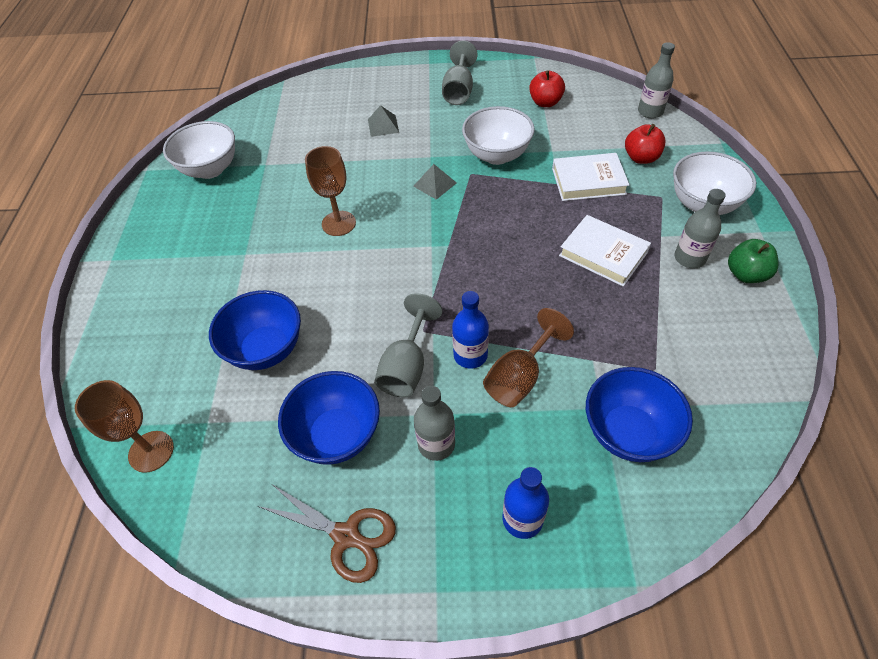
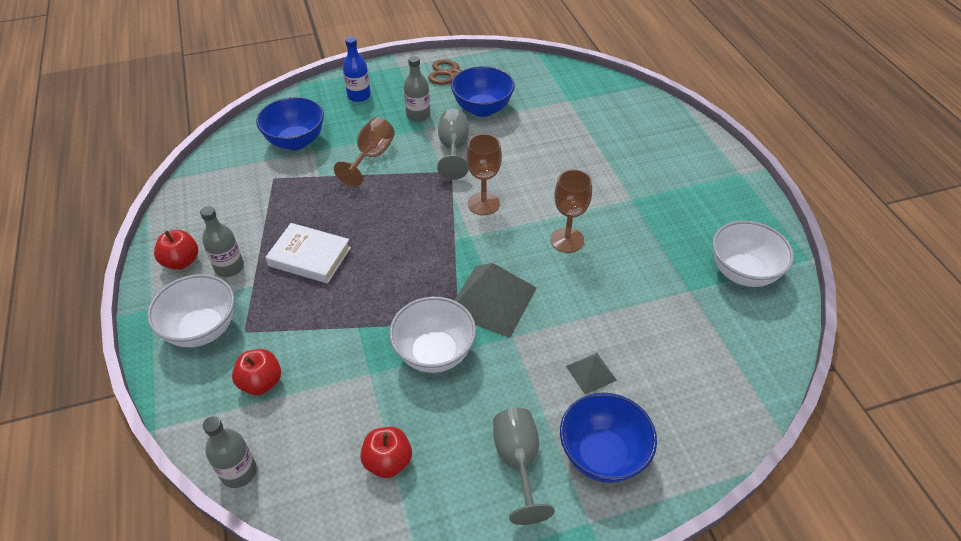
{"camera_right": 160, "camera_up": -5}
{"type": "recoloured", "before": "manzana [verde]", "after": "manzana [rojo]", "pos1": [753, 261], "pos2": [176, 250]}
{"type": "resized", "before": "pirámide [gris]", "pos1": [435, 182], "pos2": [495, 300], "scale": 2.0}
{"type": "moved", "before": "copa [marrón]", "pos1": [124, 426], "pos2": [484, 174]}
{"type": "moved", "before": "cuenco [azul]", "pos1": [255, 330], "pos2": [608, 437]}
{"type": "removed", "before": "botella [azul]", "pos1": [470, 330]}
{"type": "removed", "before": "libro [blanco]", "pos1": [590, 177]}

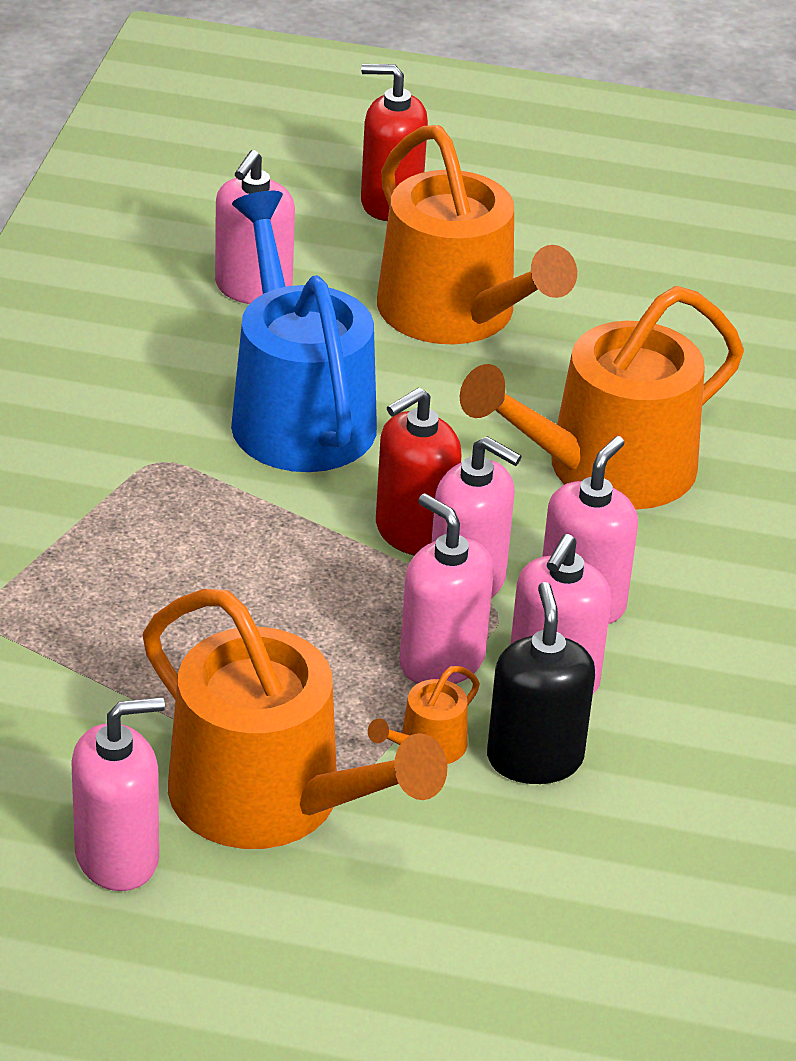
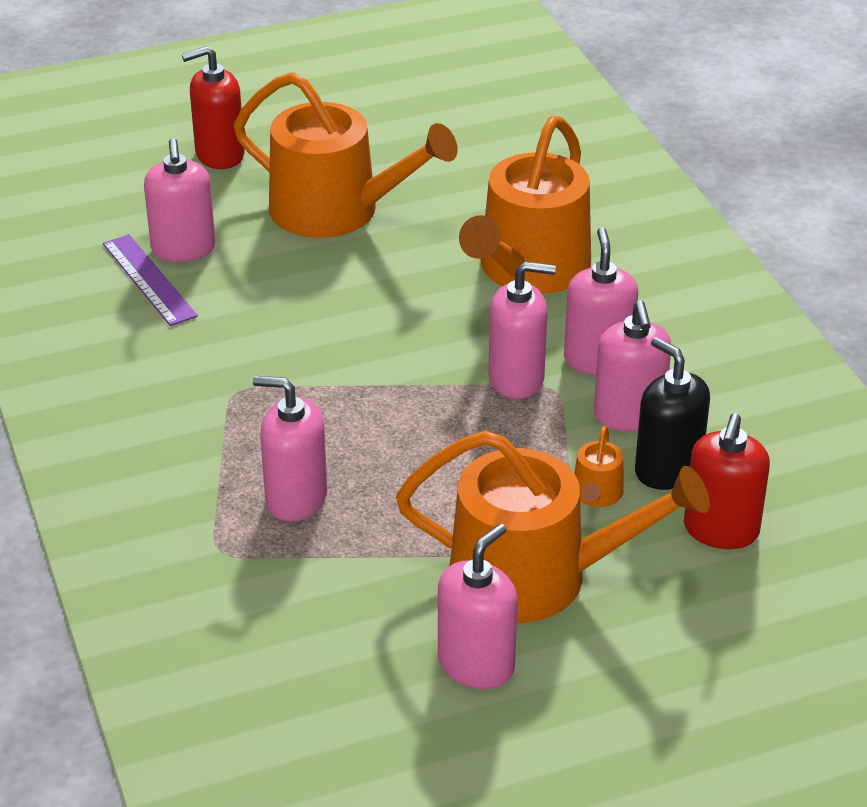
{"camera_right": -30, "camera_up": 0}
{"type": "added", "after": "regla [morado]", "pos2": [150, 280]}
{"type": "moved", "before": "dispensador de jabón [rosa]", "pos1": [447, 588], "pos2": [290, 449]}
{"type": "moved", "before": "dispensador de jabón [rojo]", "pos1": [419, 471], "pos2": [727, 481]}
{"type": "removed", "before": "regadera [azul]", "pos1": [304, 331]}

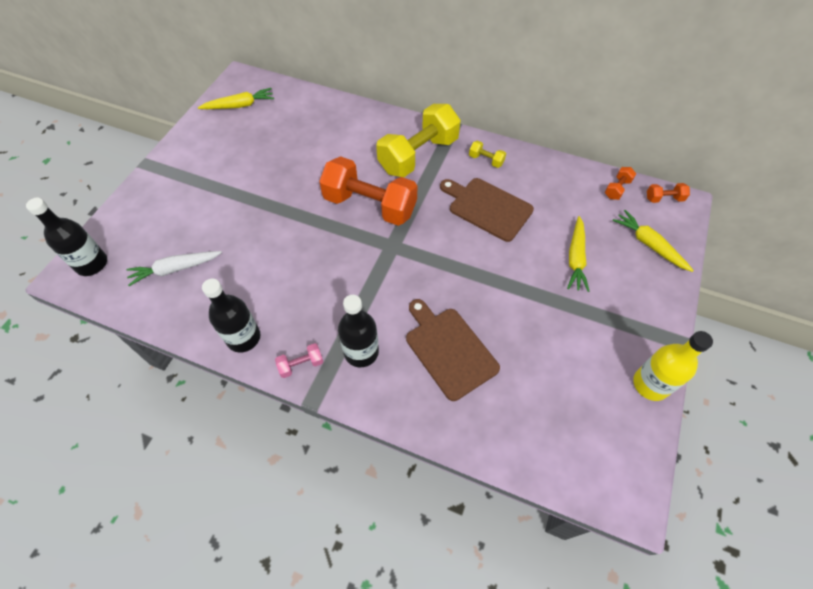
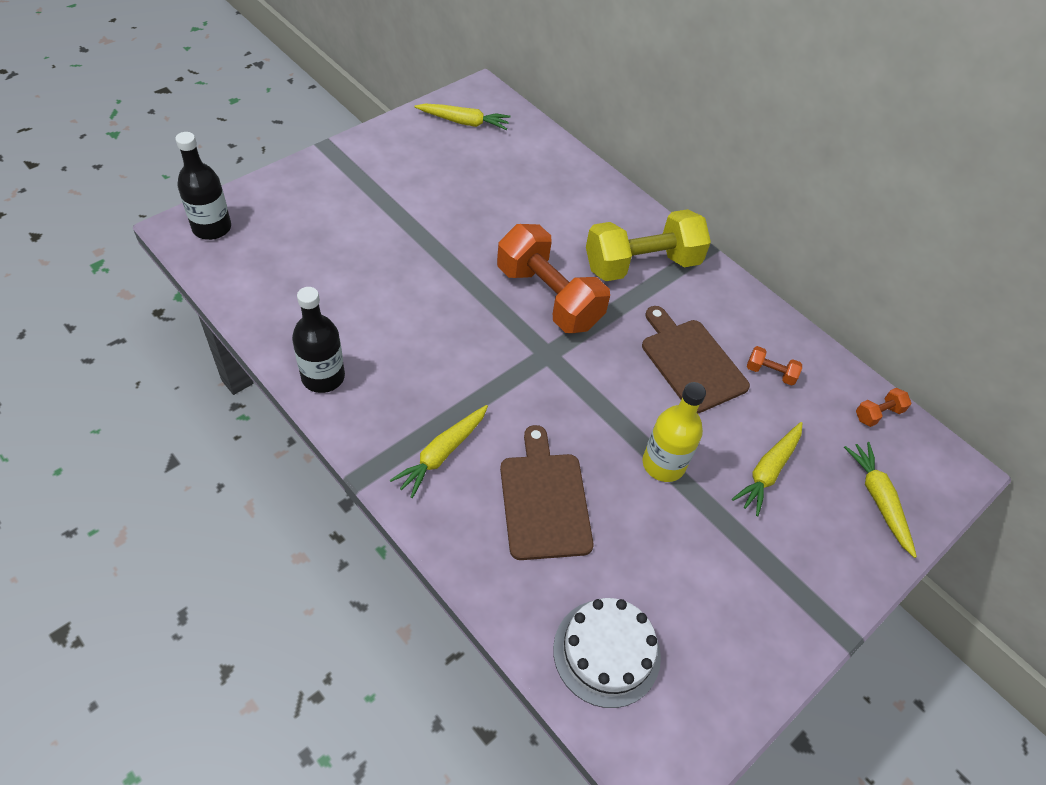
{"camera_right": 20, "camera_up": -5}
{"type": "replaced", "before": "botella [negro]", "after": "zanahoria [amarillo]", "pos1": [358, 331], "pos2": [439, 451]}
{"type": "added", "after": "tarta [blanco]", "pos2": [607, 653]}
{"type": "moved", "before": "botella [amarillo]", "pos1": [673, 366], "pos2": [674, 432]}
{"type": "moved", "before": "mancuerna [naranja]", "pos1": [668, 193], "pos2": [774, 366]}
{"type": "removed", "before": "zanahoria [blanco]", "pos1": [174, 268]}
{"type": "removed", "before": "mancuerna [rosa]", "pos1": [299, 360]}
{"type": "removed", "before": "mancuerna [amarillo]", "pos1": [487, 154]}

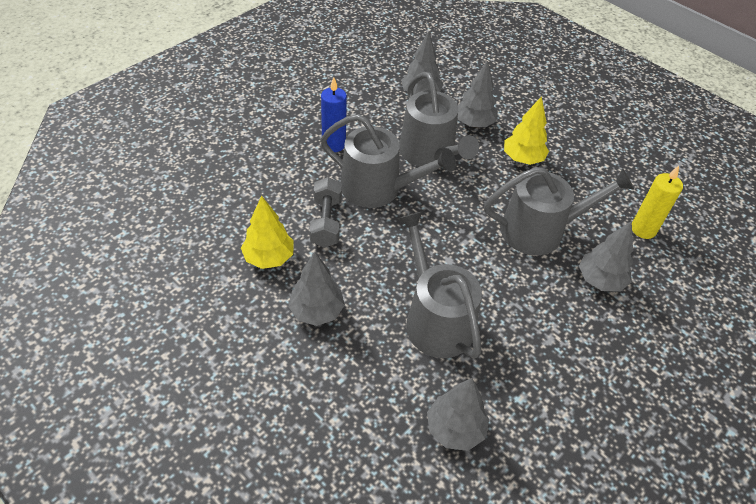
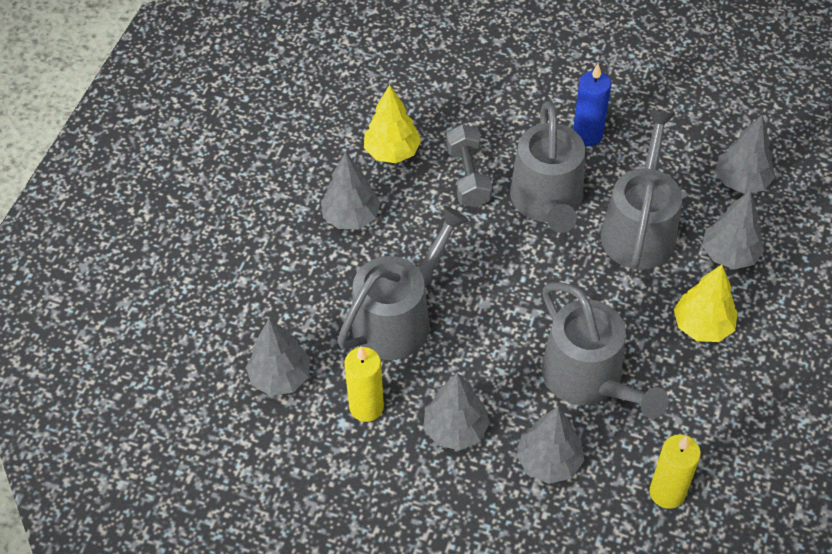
{"camera_right": 70, "camera_up": 5}
{"type": "added", "after": "vela [amarillo]", "pos2": [364, 384]}
{"type": "added", "after": "árbol [gris]", "pos2": [456, 411]}
{"type": "turned", "before": "mancuerna [gris]", "pos1": [326, 212], "pos2": [469, 166], "turn": -75}
{"type": "turned", "before": "regadera [gris]", "pos1": [439, 119], "pos2": [641, 189], "turn": 150}

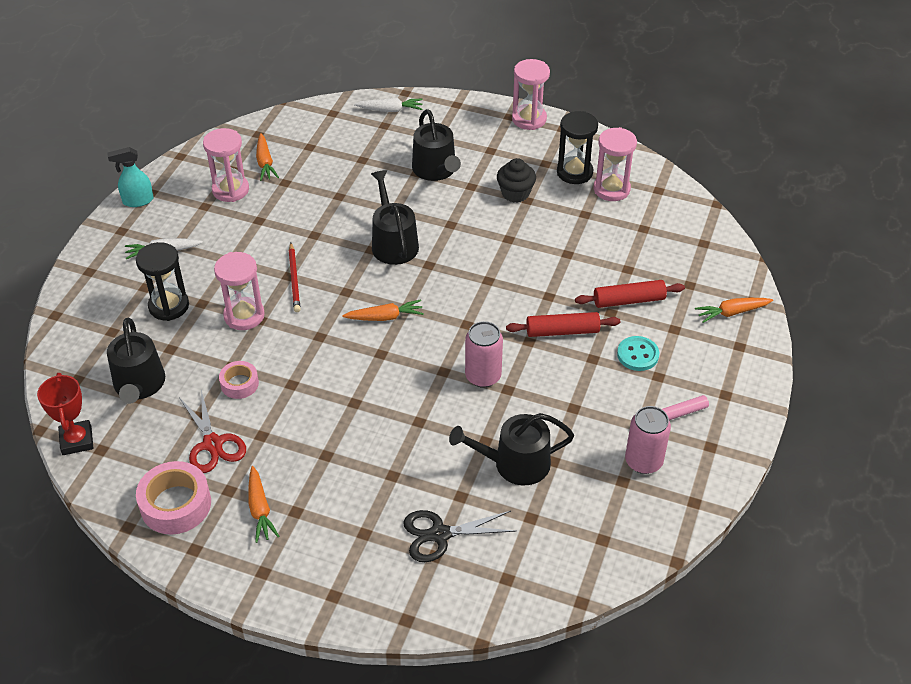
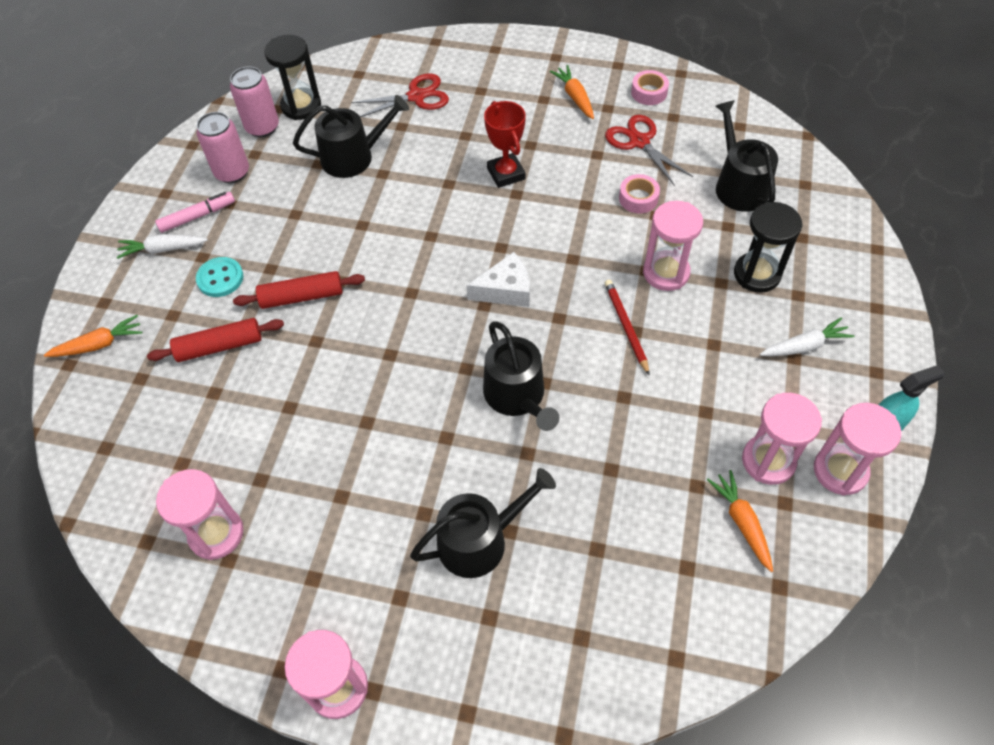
{"camera_right": 175, "camera_up": 10}
{"type": "moved", "before": "zanahoria [blanco]", "pos1": [388, 105], "pos2": [162, 246]}
{"type": "moved", "before": "lata [rosa]", "pos1": [484, 354], "pos2": [254, 101]}
{"type": "moved", "before": "reloj de arena [negro]", "pos1": [577, 147], "pos2": [292, 77]}
{"type": "recoloured", "before": "tijeras [negro]", "after": "tijeras [rojo]", "pos1": [459, 536], "pos2": [400, 95]}
{"type": "turned", "before": "regadera [negro]", "pos1": [436, 145], "pos2": [483, 523], "turn": 90}
{"type": "replaced", "before": "zanahoria [naranja]", "after": "queso [blanco]", "pos1": [383, 310], "pos2": [498, 279]}
{"type": "moved", "before": "trofeo [rojo]", "pos1": [65, 414], "pos2": [505, 144]}
{"type": "resized", "before": "cinta adhesiva [rosa]", "pos1": [173, 498], "pos2": [650, 87], "scale": 0.58}
{"type": "added", "after": "reloj de arena [rosa]", "pos2": [857, 449]}
{"type": "removed", "before": "magdalena [negro]", "pos1": [516, 180]}

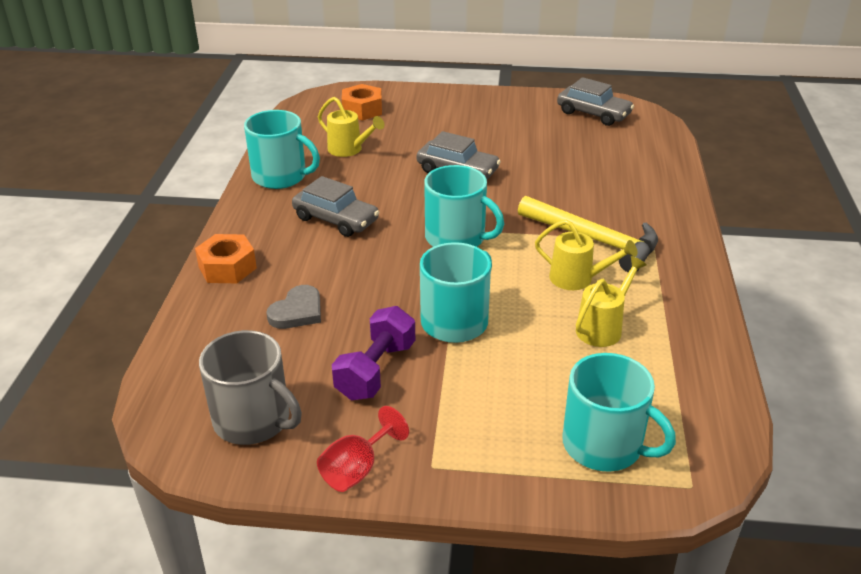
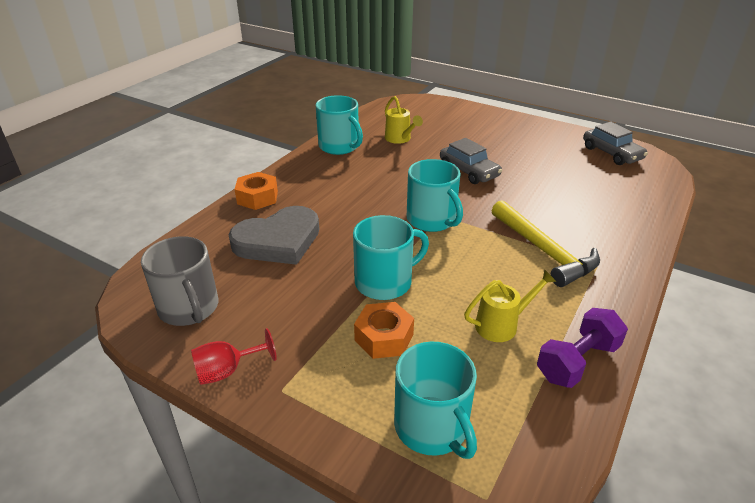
{"camera_right": 25, "camera_up": 0}
{"type": "resized", "before": "corazón [gris]", "pos1": [293, 307], "pos2": [274, 235], "scale": 1.88}
{"type": "moved", "before": "tuerca [naranja]", "pos1": [362, 102], "pos2": [384, 330]}
{"type": "moved", "before": "mancuerna [morado]", "pos1": [373, 353], "pos2": [582, 348]}
{"type": "removed", "before": "coche [gris]", "pos1": [335, 206]}
{"type": "removed", "before": "regadera [amarillo]", "pos1": [586, 255]}

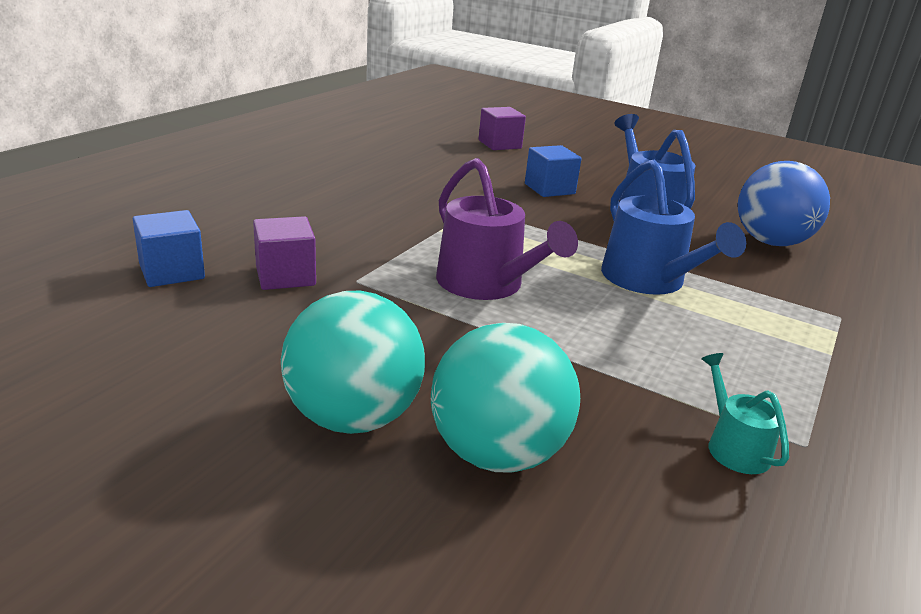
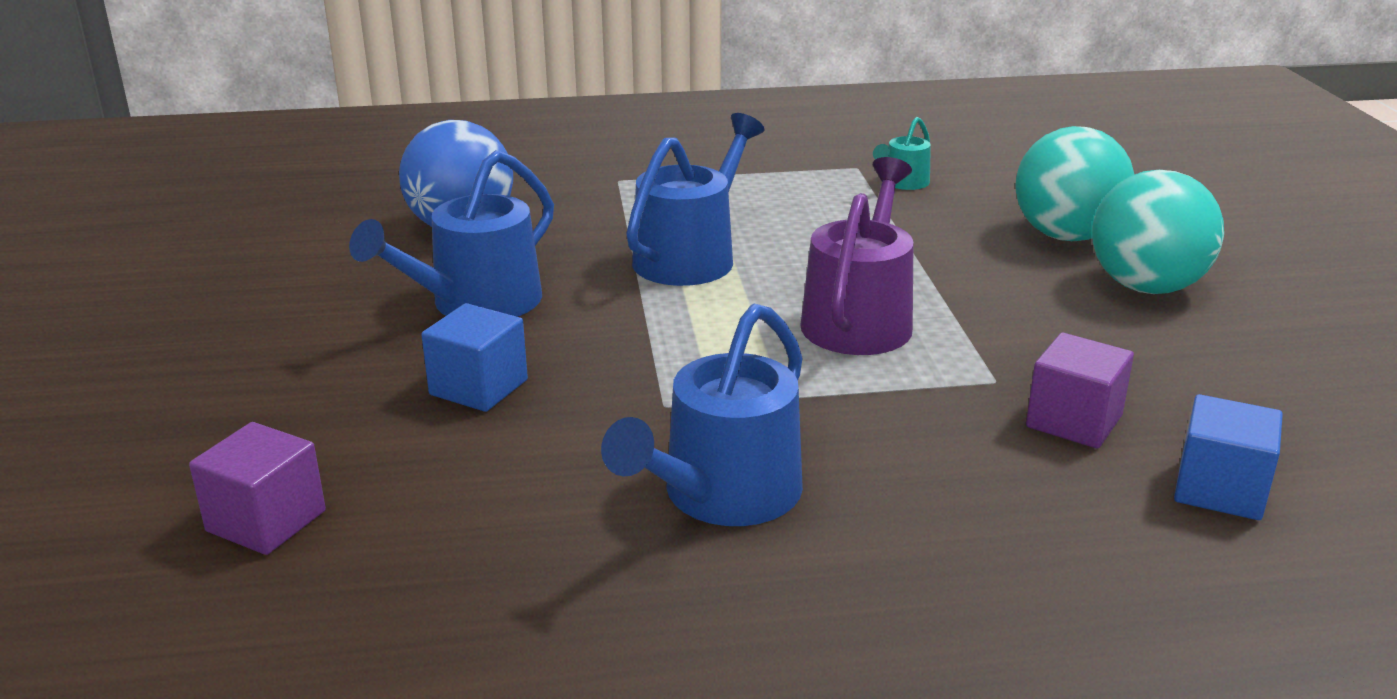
{"camera_right": -125, "camera_up": 0}
{"type": "added", "after": "regadera [azul]", "pos2": [702, 414]}

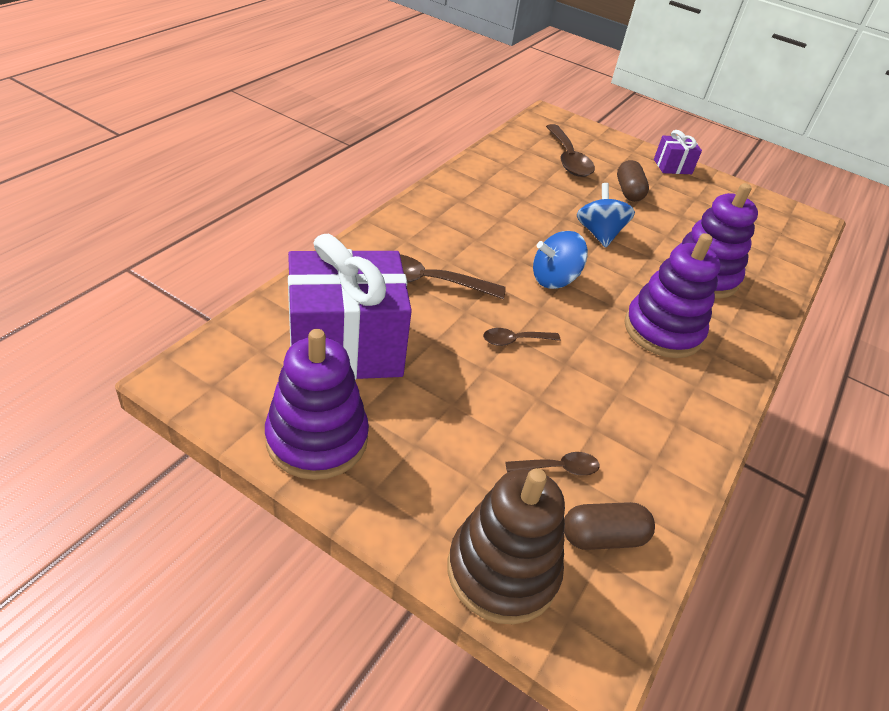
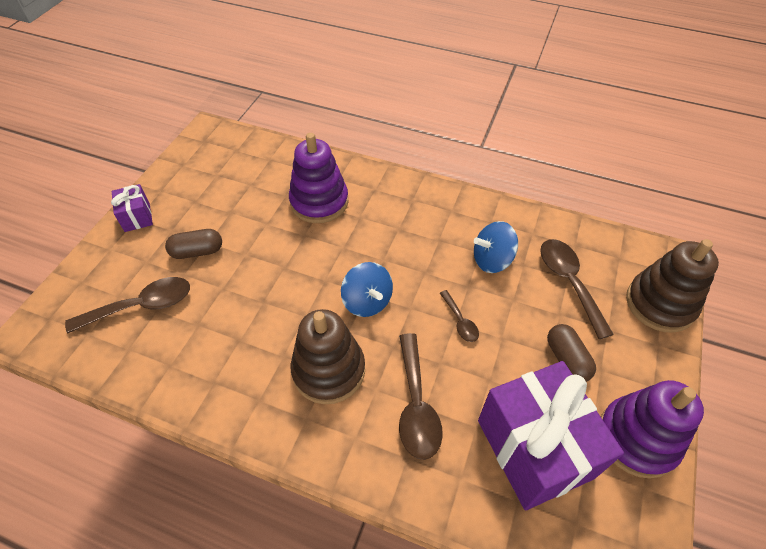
{"camera_right": -95, "camera_up": 10}
{"type": "added", "after": "juguete apilable [marrón]", "pos2": [328, 356]}
{"type": "moved", "before": "peonza [azul]", "pos1": [606, 215], "pos2": [496, 247]}
{"type": "resized", "before": "cuchara [marrón]", "pos1": [552, 464], "pos2": [577, 289], "scale": 1.87}
{"type": "moved", "before": "cápsula [marrón]", "pos1": [609, 526], "pos2": [571, 353]}
{"type": "removed", "before": "juguete apilable [morado]", "pos1": [672, 295]}

